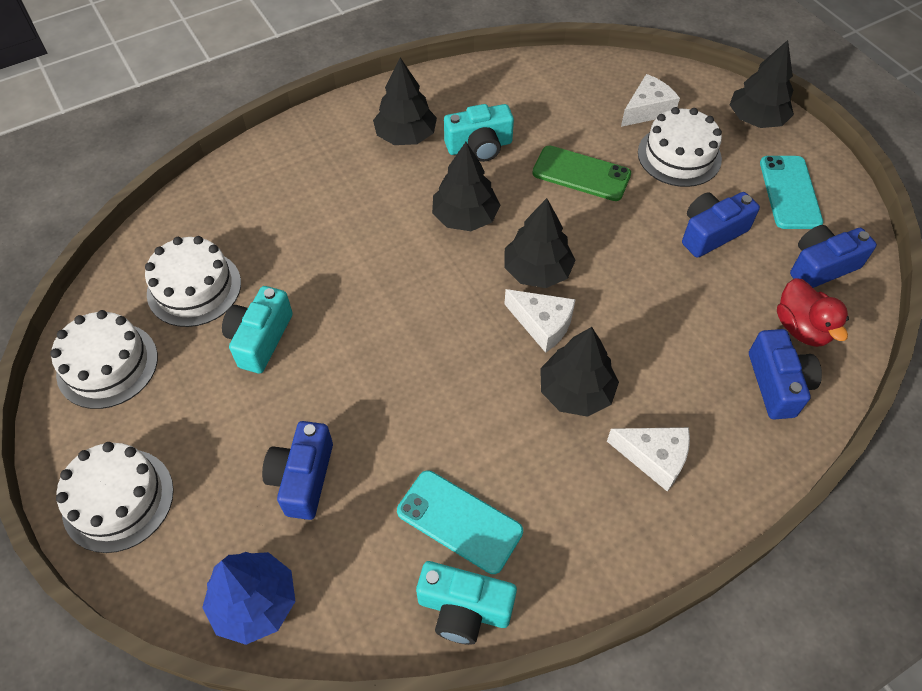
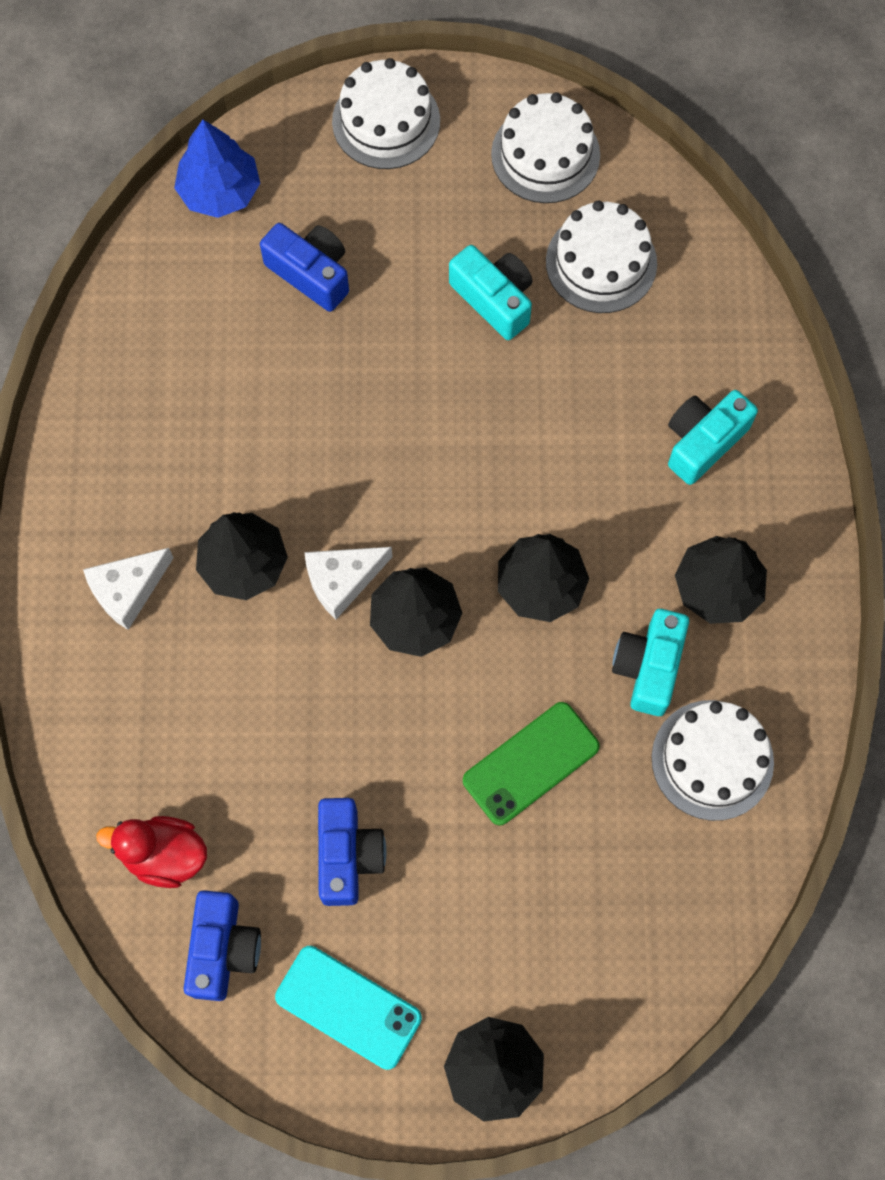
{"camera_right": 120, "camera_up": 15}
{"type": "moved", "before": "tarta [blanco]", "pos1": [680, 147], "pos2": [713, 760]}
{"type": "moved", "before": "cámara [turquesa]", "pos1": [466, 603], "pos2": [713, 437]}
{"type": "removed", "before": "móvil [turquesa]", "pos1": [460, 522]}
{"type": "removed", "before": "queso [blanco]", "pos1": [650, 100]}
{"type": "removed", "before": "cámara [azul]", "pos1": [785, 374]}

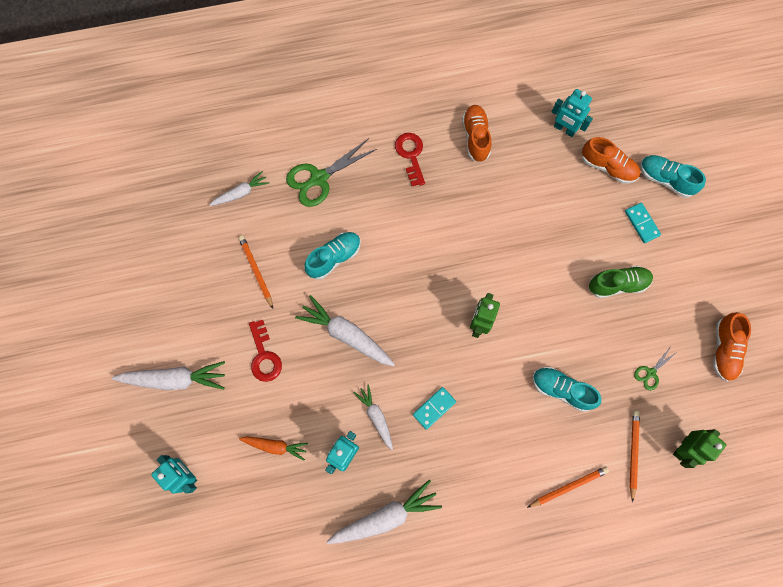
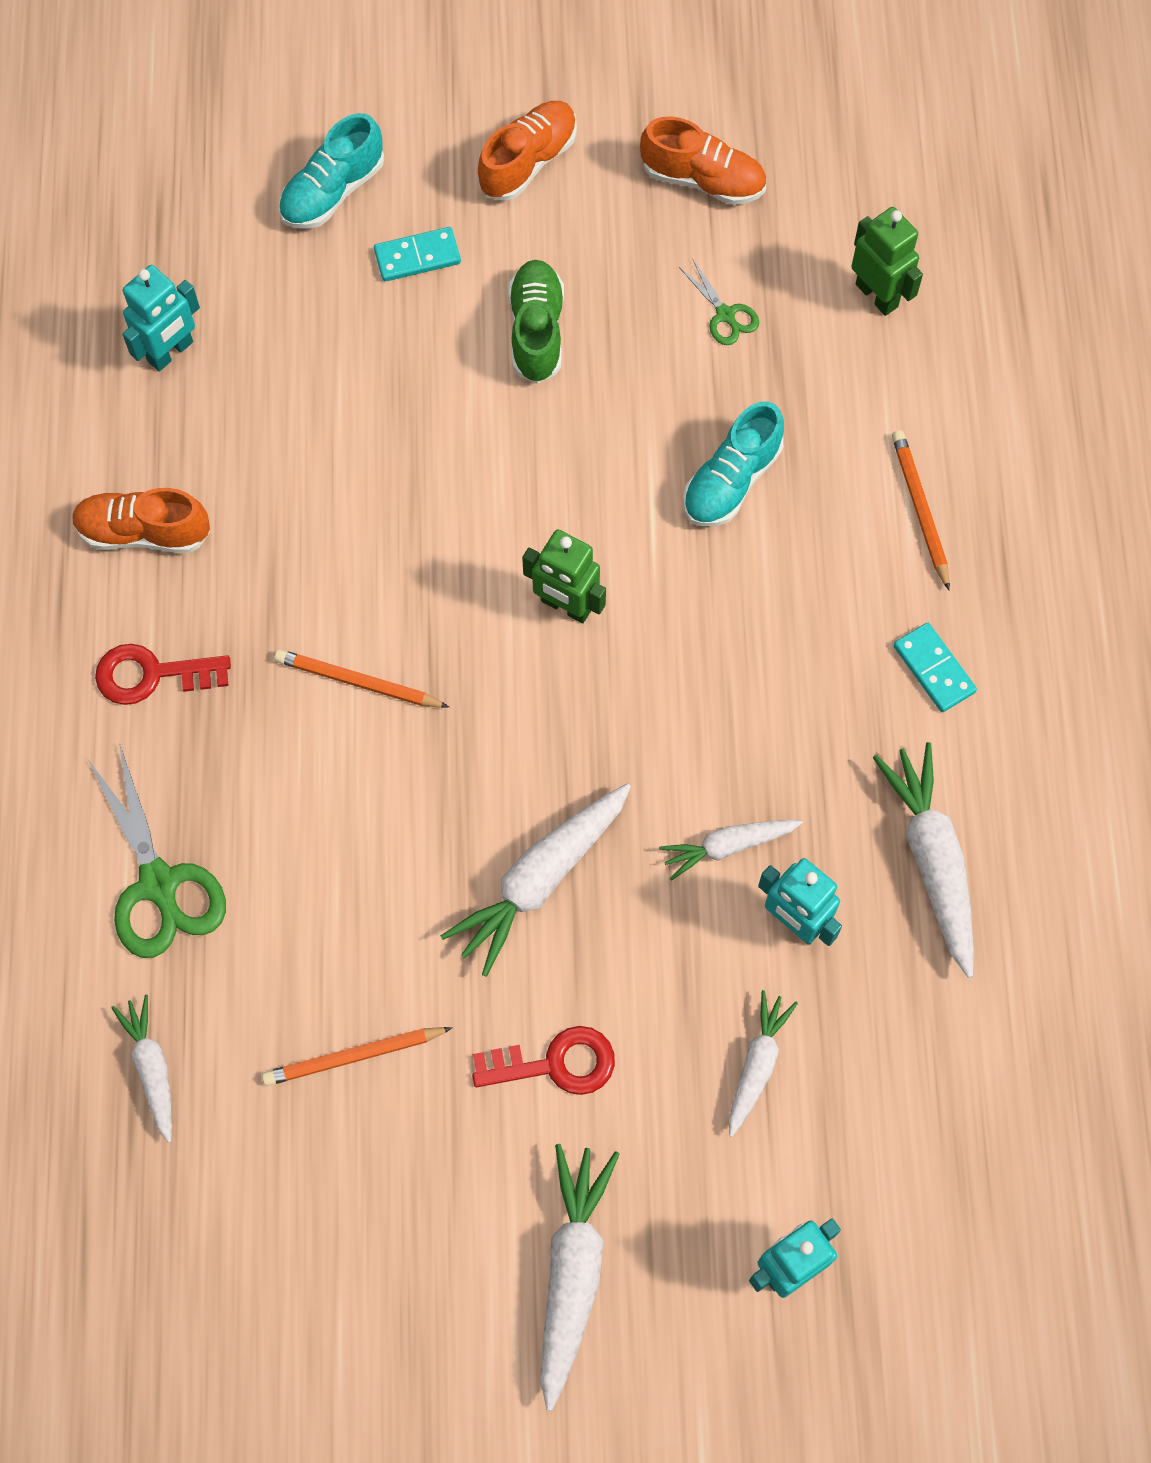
{"camera_right": -80, "camera_up": -5}
{"type": "moved", "before": "lápiz [naranja]", "pos1": [634, 456], "pos2": [361, 678]}
{"type": "moved", "before": "zapato [naranja]", "pos1": [611, 160], "pos2": [527, 151]}
{"type": "recoloured", "before": "zanahoria [naranja]", "after": "zanahoria [blanco]", "pos1": [273, 448], "pos2": [763, 1063]}
{"type": "moved", "before": "ficha de dominó [turquesa]", "pos1": [434, 408], "pos2": [935, 667]}
{"type": "removed", "before": "zapato [turquesa]", "pos1": [332, 256]}

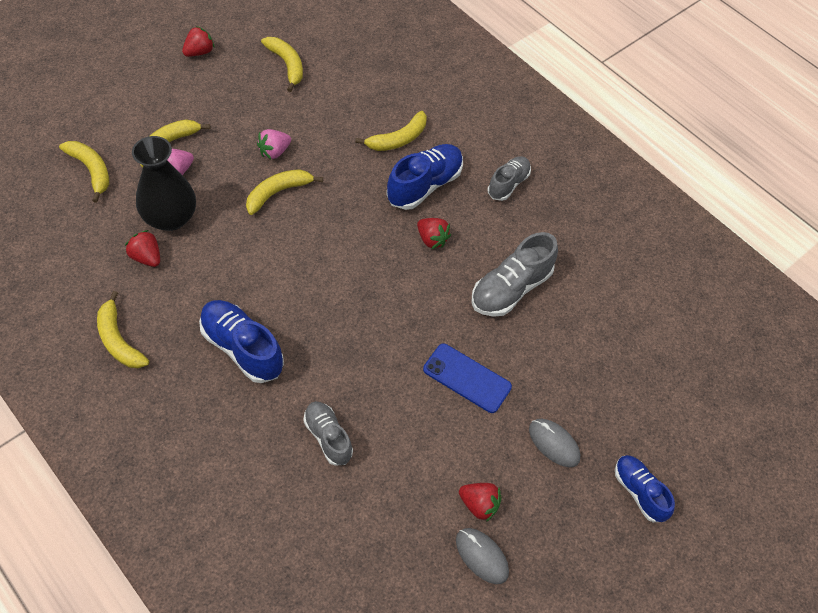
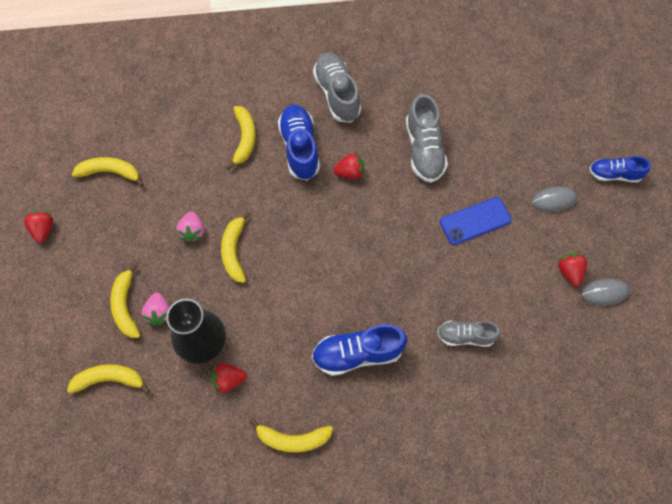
{"camera_right": -50, "camera_up": 10}
{"type": "resized", "before": "zapato [gris]", "pos1": [509, 178], "pos2": [337, 88], "scale": 1.55}
{"type": "turned", "before": "fresa [rojo]", "pos1": [480, 502], "pos2": [572, 269], "turn": -75}

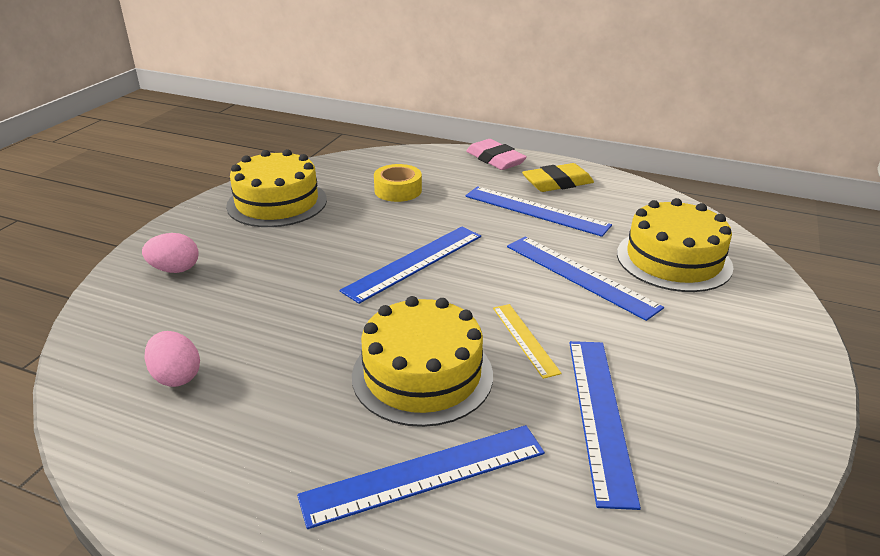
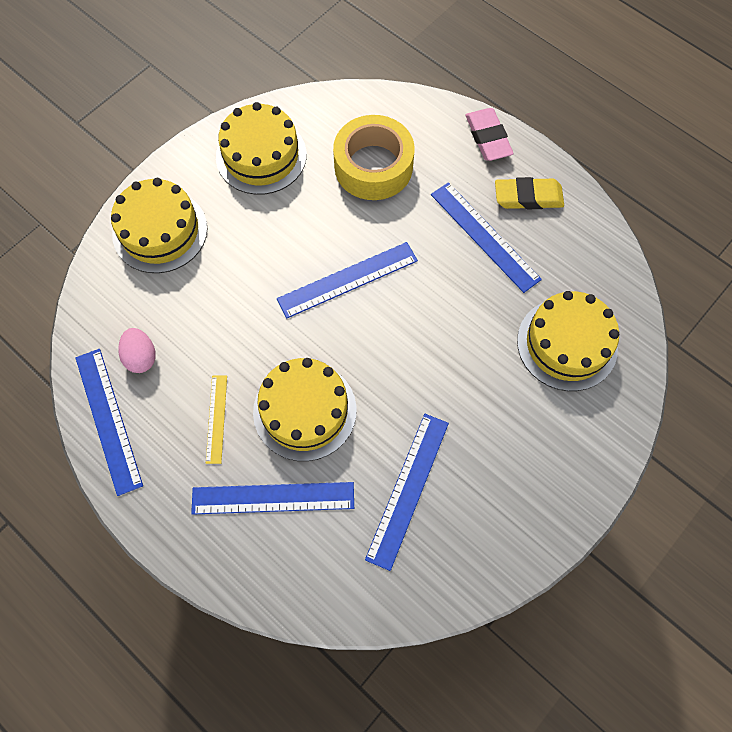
{"camera_right": 20, "camera_up": 35}
{"type": "moved", "before": "regla [azul]", "pos1": [585, 279], "pos2": [109, 422]}
{"type": "replaced", "before": "huevo [rosa]", "after": "tarta [amarillo]", "pos1": [170, 253], "pos2": [159, 225]}
{"type": "moved", "before": "regla [amarillo]", "pos1": [527, 341], "pos2": [216, 420]}
{"type": "resized", "before": "cinta adhesiva [amarillo]", "pos1": [398, 183], "pos2": [374, 157], "scale": 1.73}

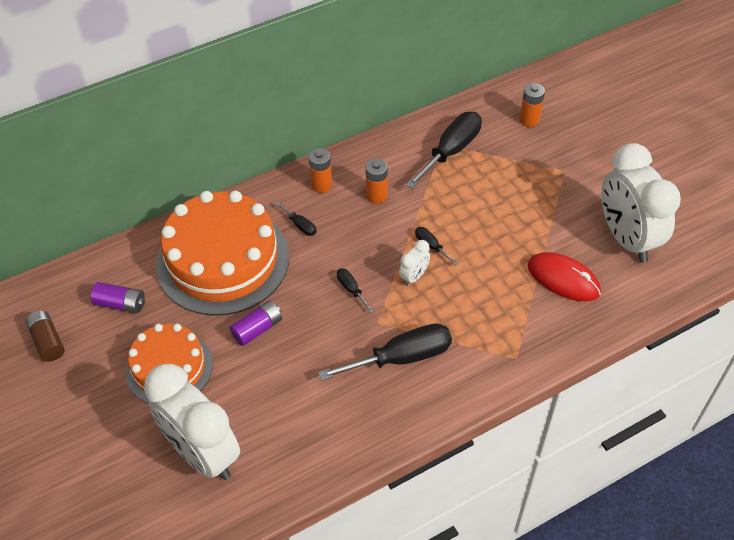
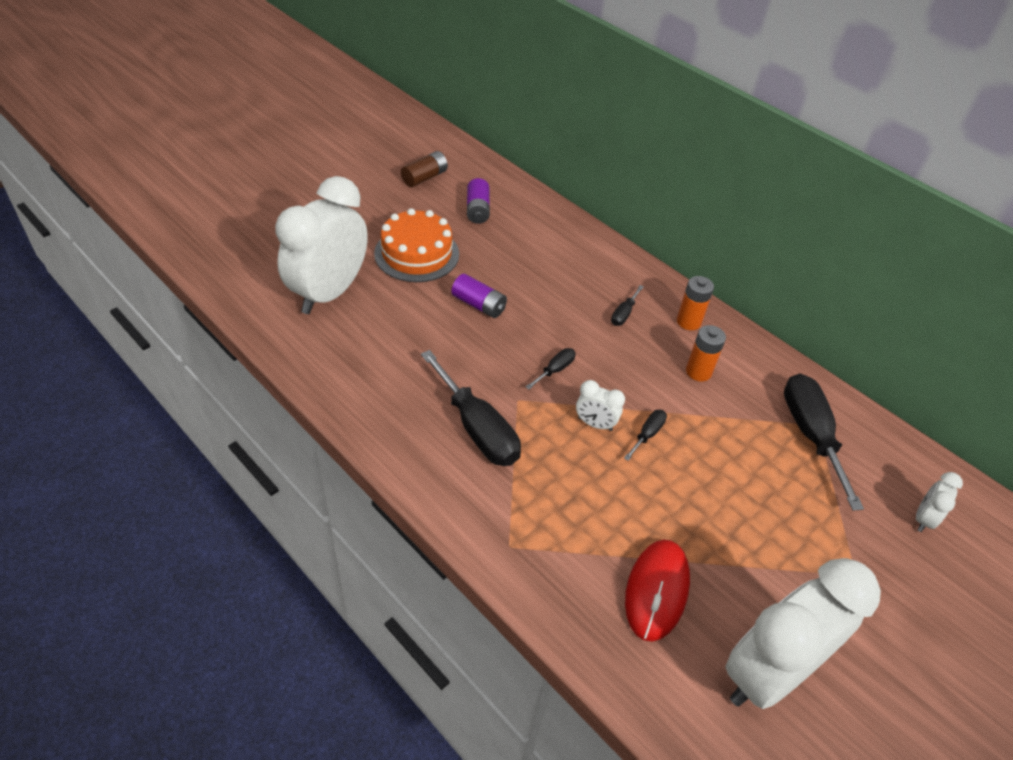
{"camera_right": 70, "camera_up": -5}
{"type": "turned", "before": "destornillador [negro]", "pos1": [444, 150], "pos2": [824, 442], "turn": -120}
{"type": "replaced", "before": "pila [naranja]", "after": "despertador [blanco]", "pos1": [532, 105], "pos2": [939, 502]}
{"type": "removed", "before": "tarta [naranja]", "pos1": [222, 253]}

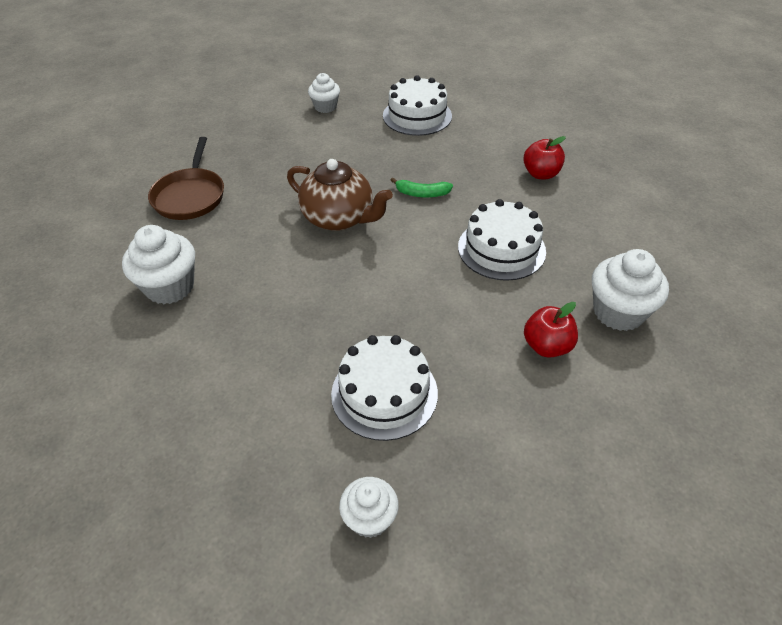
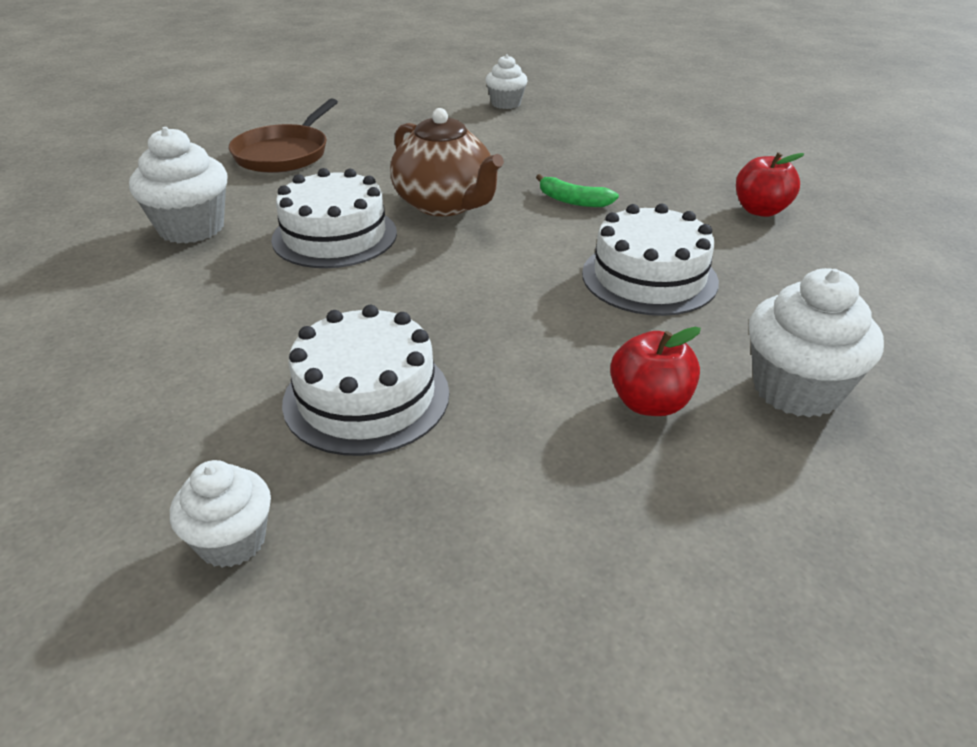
{"camera_right": 20, "camera_up": -10}
{"type": "moved", "before": "tarta [blanco]", "pos1": [417, 105], "pos2": [334, 218]}

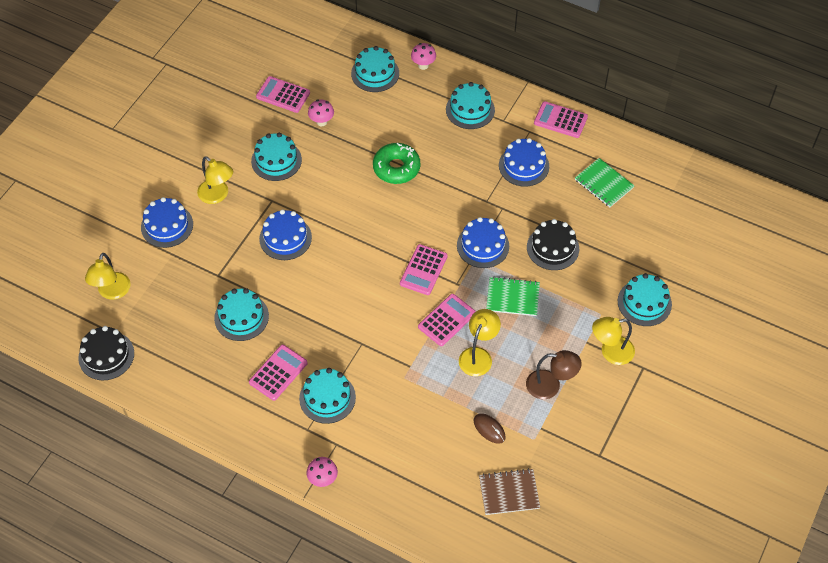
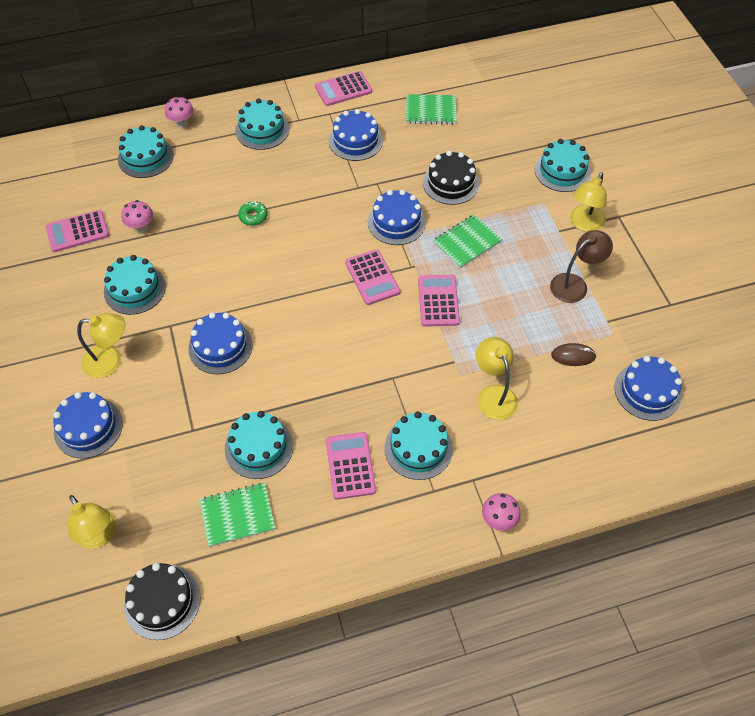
{"camera_right": -45, "camera_up": 0}
{"type": "added", "after": "cuaderno [verde]", "pos2": [237, 515]}
{"type": "resized", "before": "rosquilla [verde]", "pos1": [396, 163], "pos2": [253, 213], "scale": 0.54}
{"type": "moved", "before": "lámpara [amarillo]", "pos1": [480, 342], "pos2": [497, 378]}
{"type": "replaced", "before": "cuaderno [marrón]", "after": "tarta [azul]", "pos1": [509, 491], "pos2": [648, 388]}

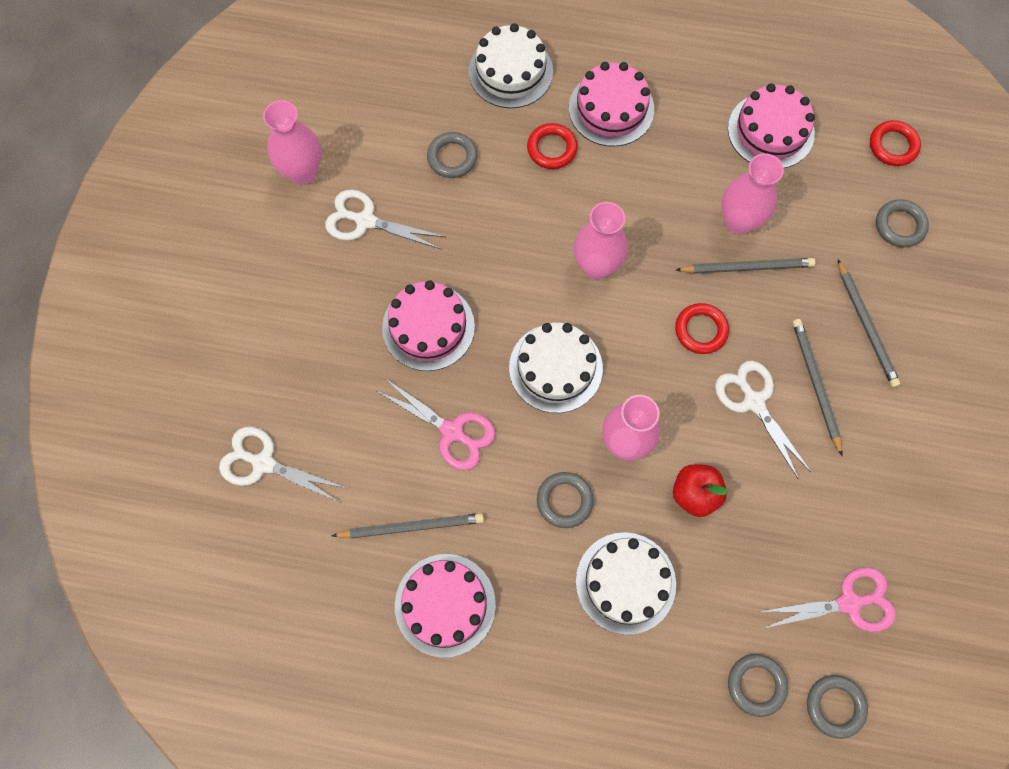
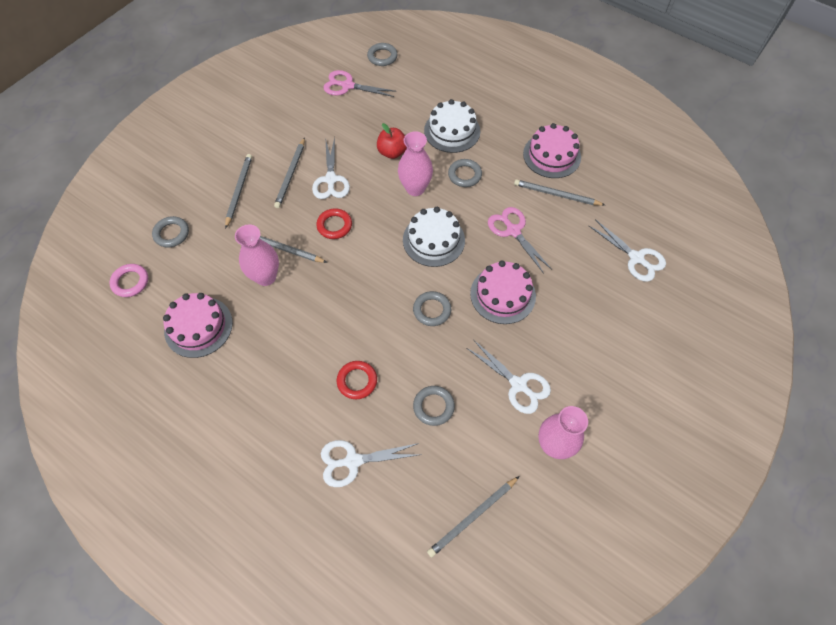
{"camera_right": -155, "camera_up": -10}
{"type": "recoloured", "before": "anillo [rojo]", "after": "anillo [rosa]", "pos1": [895, 143], "pos2": [128, 280]}
{"type": "replaced", "before": "tarta [blanco]", "after": "tijeras [blanco]", "pos1": [511, 65], "pos2": [370, 463]}
{"type": "moved", "before": "anillo [gris]", "pos1": [758, 685], "pos2": [432, 308]}
{"type": "added", "after": "lápiz [gris]", "pos2": [473, 517]}
{"type": "removed", "before": "tarta [rosa]", "pos1": [611, 104]}
{"type": "removed", "before": "florero [rosa]", "pos1": [601, 240]}

